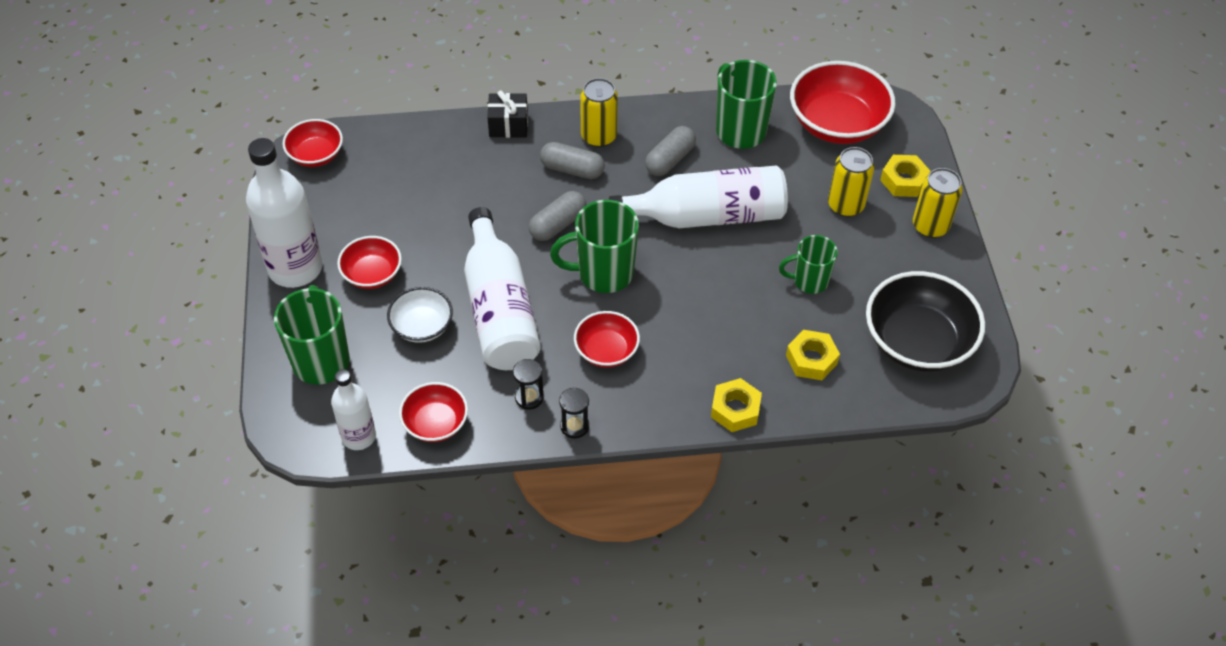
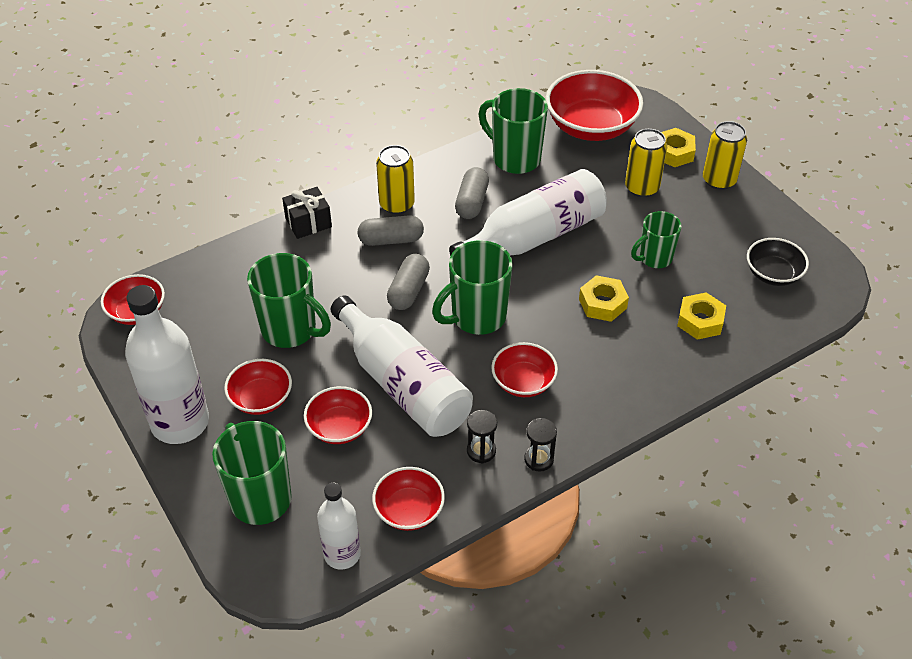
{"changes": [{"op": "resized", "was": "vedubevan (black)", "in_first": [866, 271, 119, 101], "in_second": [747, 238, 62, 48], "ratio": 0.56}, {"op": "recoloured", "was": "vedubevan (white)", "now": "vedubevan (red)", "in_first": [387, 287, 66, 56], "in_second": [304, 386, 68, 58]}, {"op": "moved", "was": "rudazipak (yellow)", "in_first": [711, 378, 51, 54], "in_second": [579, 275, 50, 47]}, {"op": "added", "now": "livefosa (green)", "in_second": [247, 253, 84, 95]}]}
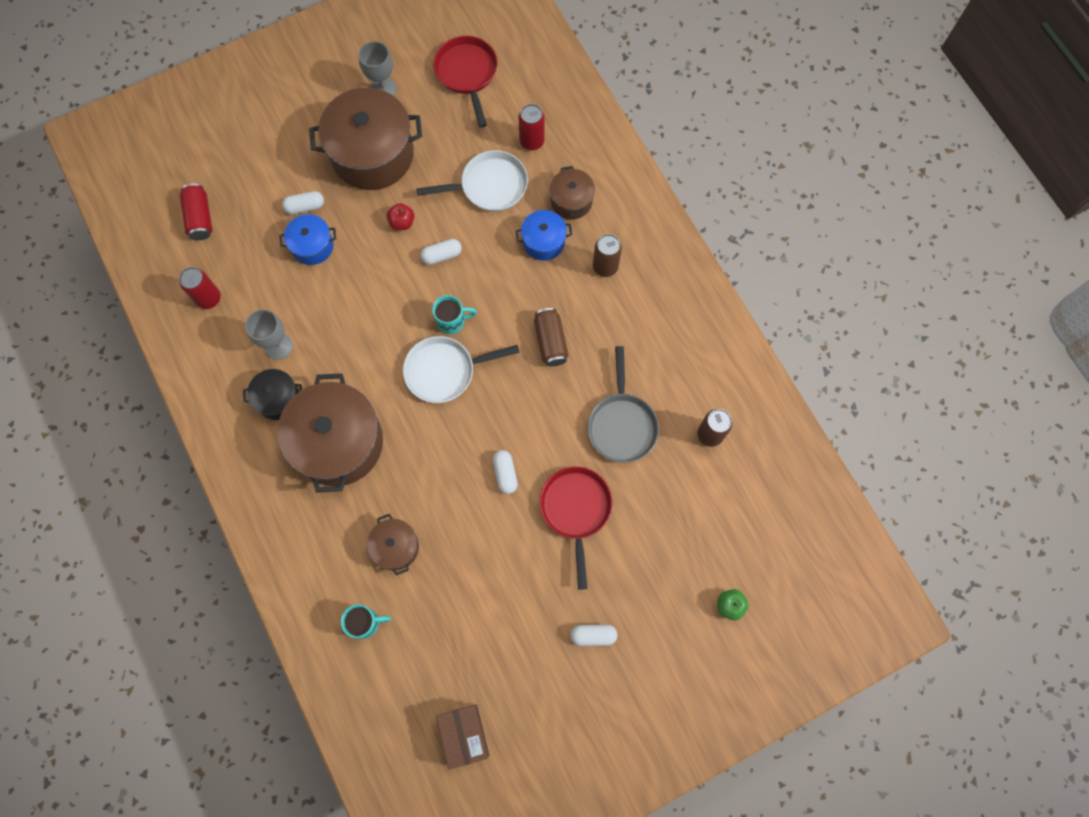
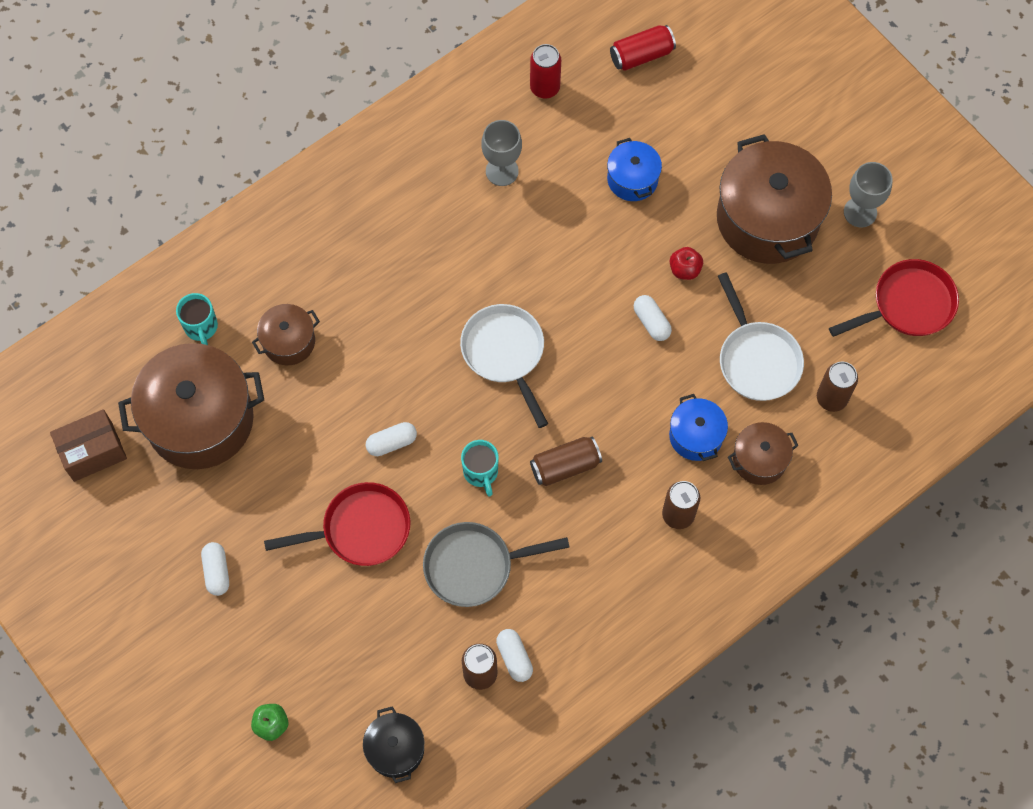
{"changes": [{"op": "recoloured", "was": "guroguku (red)", "now": "guroguku (brown)", "in_first": [518, 104, 27, 46], "in_second": [817, 362, 41, 50]}, {"op": "moved", "was": "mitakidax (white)", "in_first": [282, 191, 42, 23], "in_second": [496, 629, 37, 53]}, {"op": "moved", "was": "livefosa (turquoise)", "in_first": [432, 295, 45, 39], "in_second": [461, 440, 38, 57]}, {"op": "moved", "was": "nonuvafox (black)", "in_first": [243, 369, 59, 51], "in_second": [363, 706, 61, 77]}, {"op": "moved", "was": "nonuvafox (brown)", "in_first": [277, 373, 106, 120], "in_second": [118, 343, 146, 126]}]}
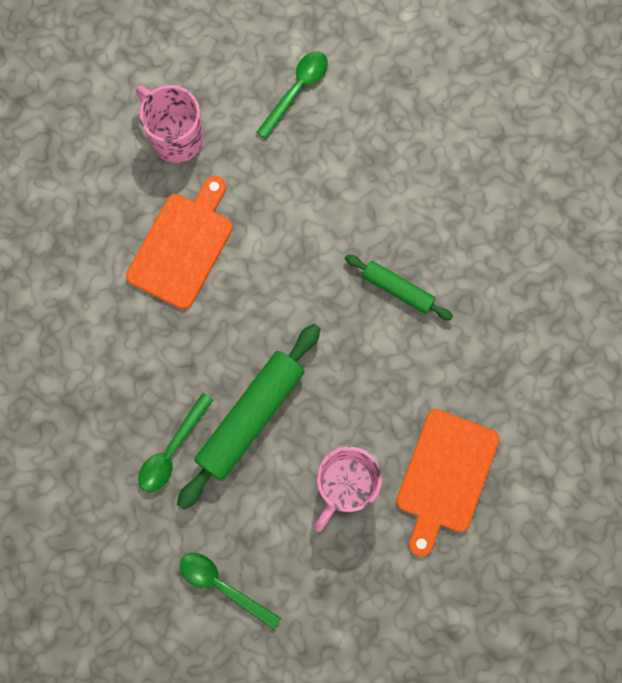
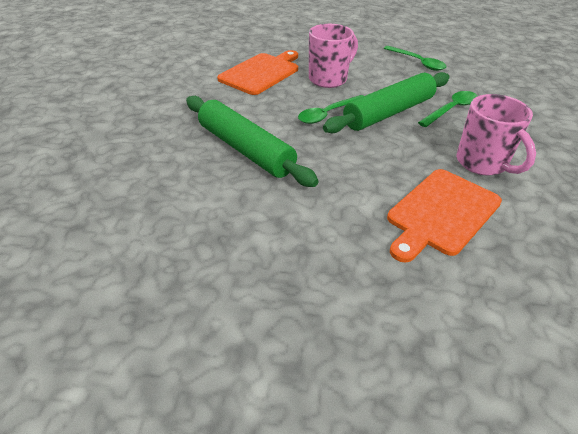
{"changes": [{"op": "moved", "was": "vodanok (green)", "in_first": [256, 51, 72, 88], "in_second": [298, 95, 66, 29]}, {"op": "moved", "was": "livefosa (pink)", "in_first": [136, 85, 68, 78], "in_second": [456, 94, 80, 82]}, {"op": "resized", "was": "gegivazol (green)", "in_first": [345, 254, 108, 66], "in_second": [186, 96, 133, 91], "ratio": 1.79}]}
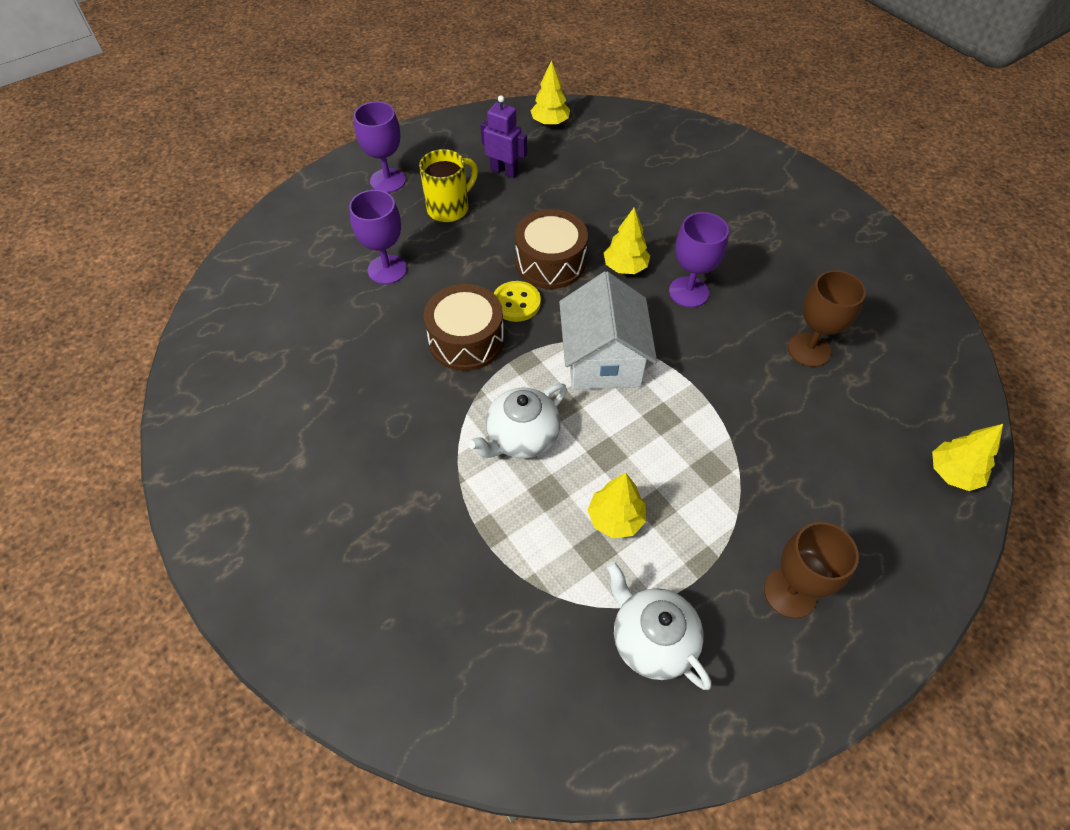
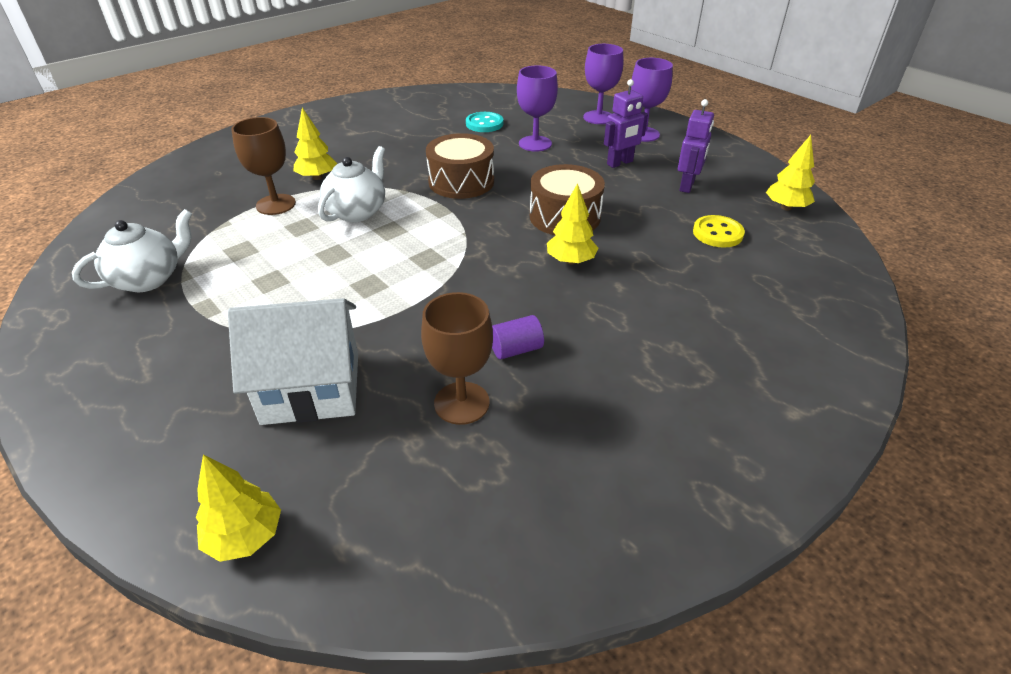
{"changes": [{"op": "replaced", "was": "livefosa (yellow)", "now": "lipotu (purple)", "in_first": [419, 149, 59, 73], "in_second": [604, 79, 44, 89]}, {"op": "moved", "was": "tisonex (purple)", "in_first": [669, 212, 60, 95], "in_second": [583, 44, 40, 80]}, {"op": "moved", "was": "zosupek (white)", "in_first": [559, 271, 98, 119], "in_second": [228, 298, 130, 127]}, {"op": "moved", "was": "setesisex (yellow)", "in_first": [493, 281, 48, 41], "in_second": [693, 215, 52, 32]}, {"op": "turned", "was": "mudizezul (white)", "in_first": [468, 383, 99, 75], "in_second": [318, 146, 67, 76], "clockwise": 75}, {"op": "moved", "was": "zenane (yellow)", "in_first": [588, 473, 58, 65], "in_second": [294, 108, 43, 72]}, {"op": "moved", "was": "tisonex (brown)", "in_first": [764, 522, 95, 97], "in_second": [231, 117, 65, 98]}, {"op": "added", "now": "setesisex (turquoise)", "in_second": [466, 112, 37, 20]}, {"op": "added", "now": "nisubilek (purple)", "in_second": [492, 315, 52, 44]}]}
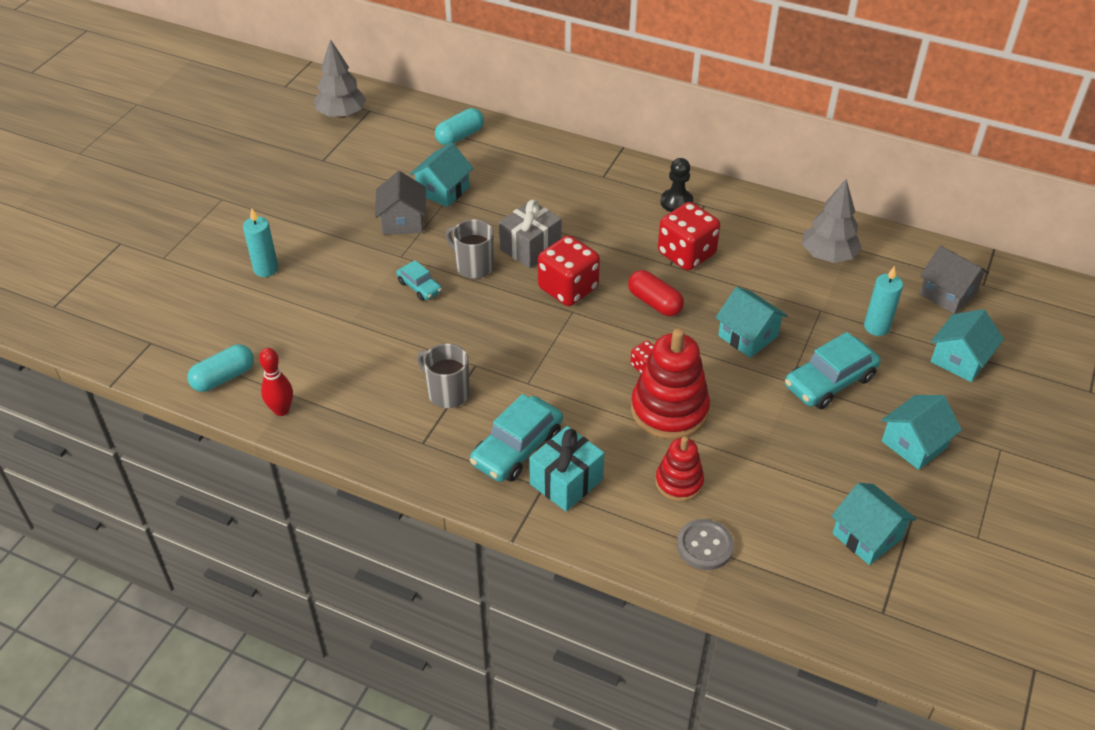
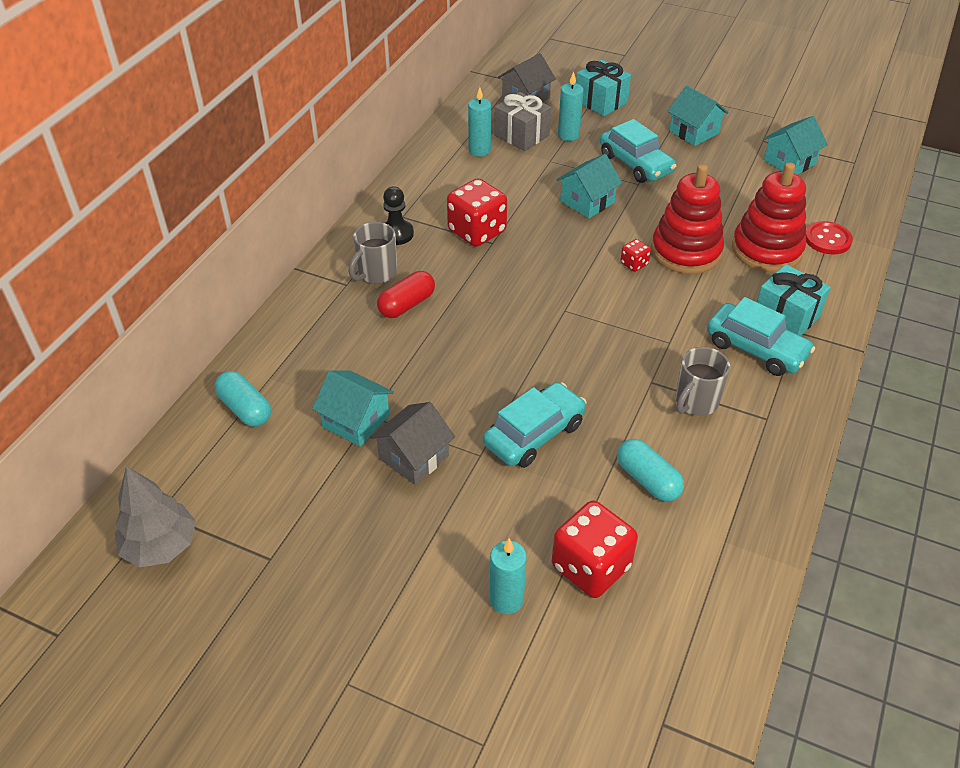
{"changes": [{"op": "turned", "was": "zosupek (grey)", "in_first": [375, 171, 51, 64], "in_second": [370, 402, 85, 83], "clockwise": -45}, {"op": "replaced", "was": "zenane (grey)", "now": "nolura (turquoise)", "in_first": [802, 179, 60, 84], "in_second": [468, 87, 23, 70]}, {"op": "moved", "was": "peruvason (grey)", "in_first": [499, 200, 62, 68], "in_second": [494, 92, 57, 59]}, {"op": "moved", "was": "livefosa (grey)", "in_first": [446, 219, 48, 60], "in_second": [348, 222, 49, 62]}, {"op": "moved", "was": "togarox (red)", "in_first": [538, 235, 62, 71], "in_second": [552, 501, 86, 97]}, {"op": "resized", "was": "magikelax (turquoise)", "in_first": [396, 260, 46, 41], "in_second": [483, 382, 104, 86], "ratio": 1.8}, {"op": "moved", "was": "mitakidax (red)", "in_first": [628, 270, 56, 46], "in_second": [377, 271, 58, 47]}, {"op": "replaced", "was": "zosupek (turquoise)", "now": "peruvason (turquoise)", "in_first": [930, 309, 74, 73], "in_second": [576, 60, 55, 56]}, {"op": "moved", "was": "mitakidax (turquoise)", "in_first": [187, 344, 67, 48], "in_second": [617, 439, 67, 63]}, {"op": "removed", "was": "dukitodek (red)", "in_first": [259, 348, 34, 68]}, {"op": "resized", "was": "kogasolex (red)", "in_first": [655, 436, 49, 65], "in_second": [732, 162, 74, 110], "ratio": 1.71}, {"op": "recoloured", "was": "setesisex (grey)", "now": "setesisex (red)", "in_first": [677, 519, 57, 51], "in_second": [805, 221, 48, 34]}]}
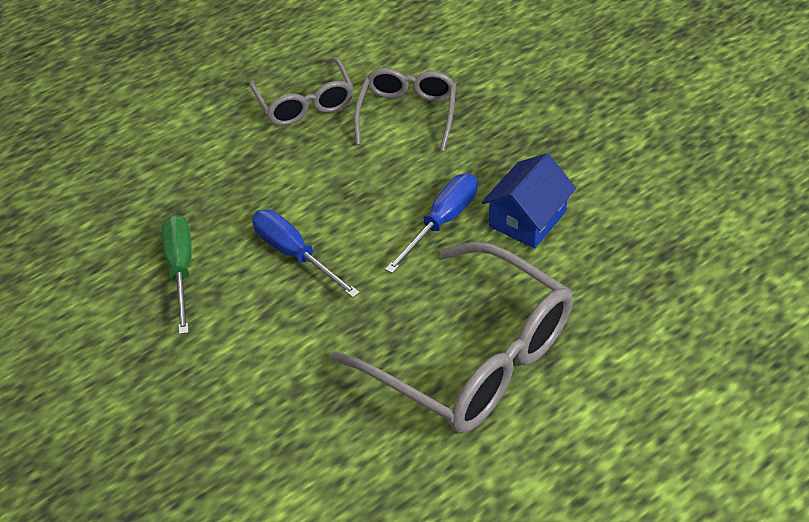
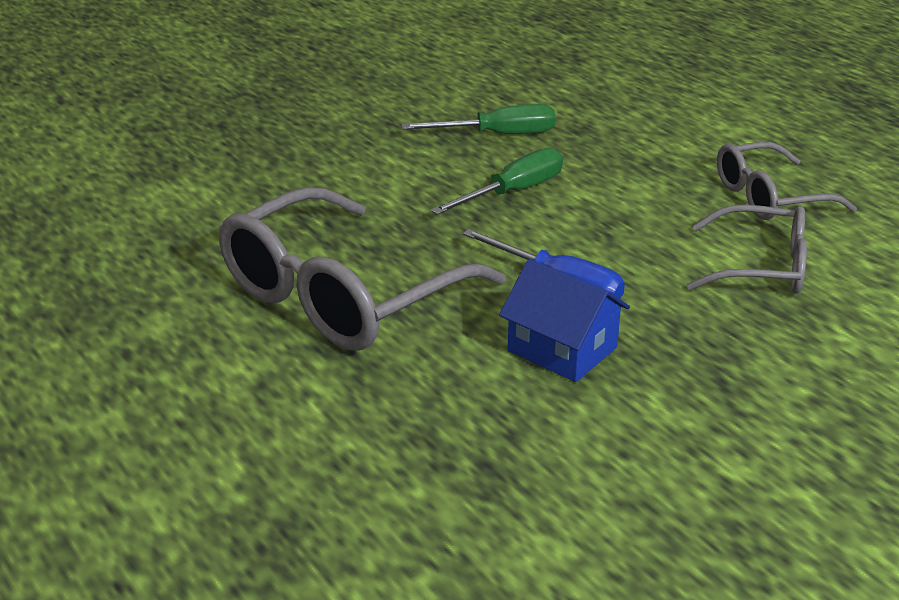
{"changes": [{"op": "recoloured", "was": "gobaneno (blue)", "now": "gobaneno (green)", "in_first": [252, 209, 108, 89], "in_second": [431, 148, 132, 67]}]}
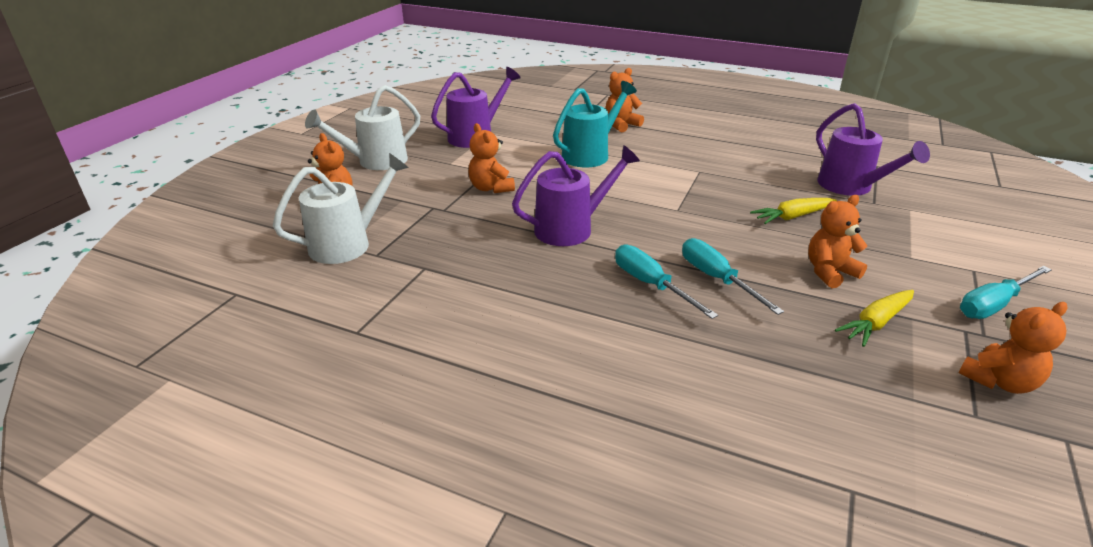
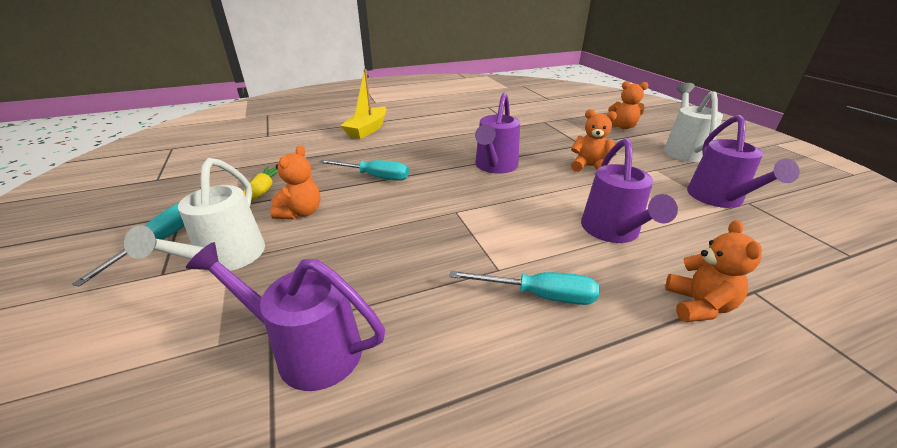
{"changes": [{"op": "recoloured", "was": "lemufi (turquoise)", "now": "lemufi (purple)", "in_first": [553, 81, 84, 86], "in_second": [581, 138, 97, 105]}, {"op": "moved", "was": "lemufi (white)", "in_first": [273, 153, 136, 111], "in_second": [124, 158, 141, 113]}, {"op": "removed", "was": "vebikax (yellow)", "in_first": [750, 198, 87, 26]}, {"op": "moved", "was": "gobaneno (turquoise)", "in_first": [615, 244, 103, 75], "in_second": [449, 271, 150, 34]}, {"op": "removed", "was": "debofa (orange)", "in_first": [959, 302, 109, 92]}, {"op": "added", "now": "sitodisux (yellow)", "in_second": [341, 69, 45, 70]}]}
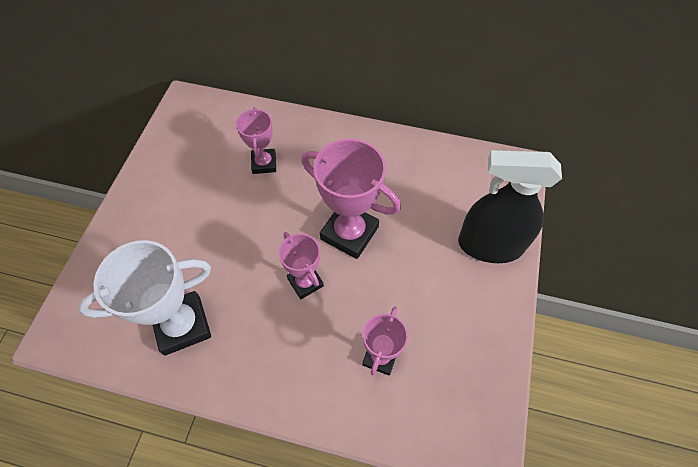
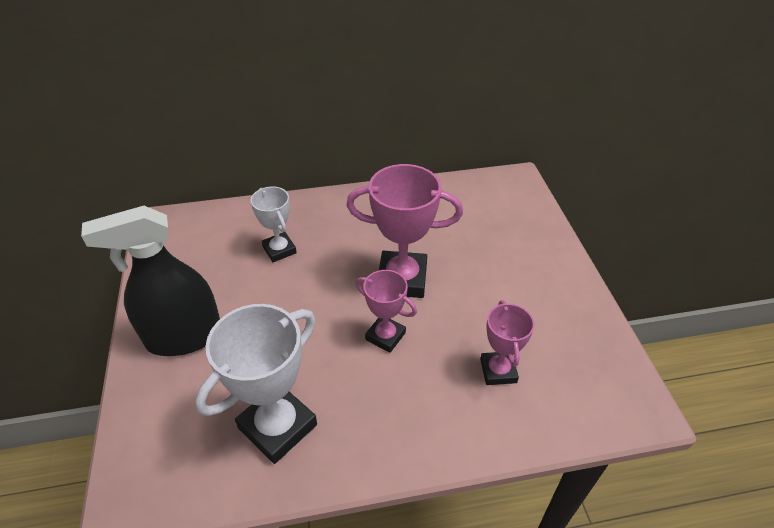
{"changes": [{"op": "recoloured", "was": "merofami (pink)", "now": "merofami (white)", "in_first": [236, 107, 40, 67], "in_second": [251, 187, 46, 75]}, {"op": "moved", "was": "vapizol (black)", "in_first": [458, 150, 104, 113], "in_second": [81, 206, 139, 150]}]}
